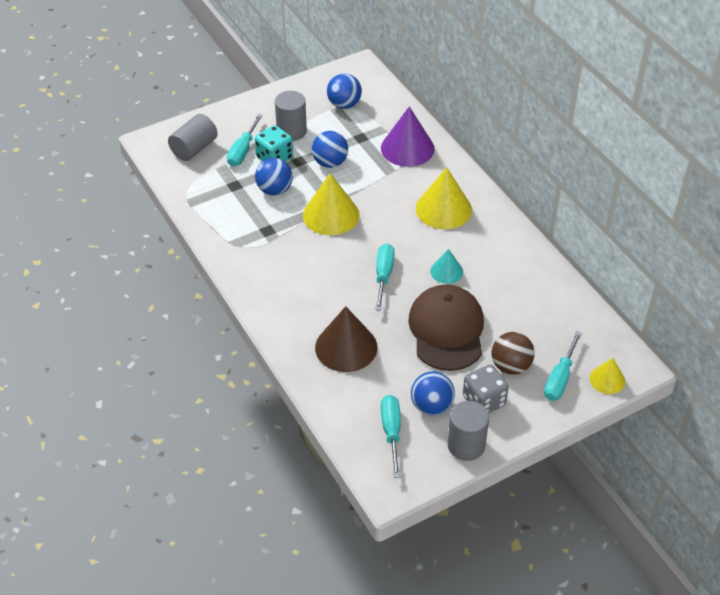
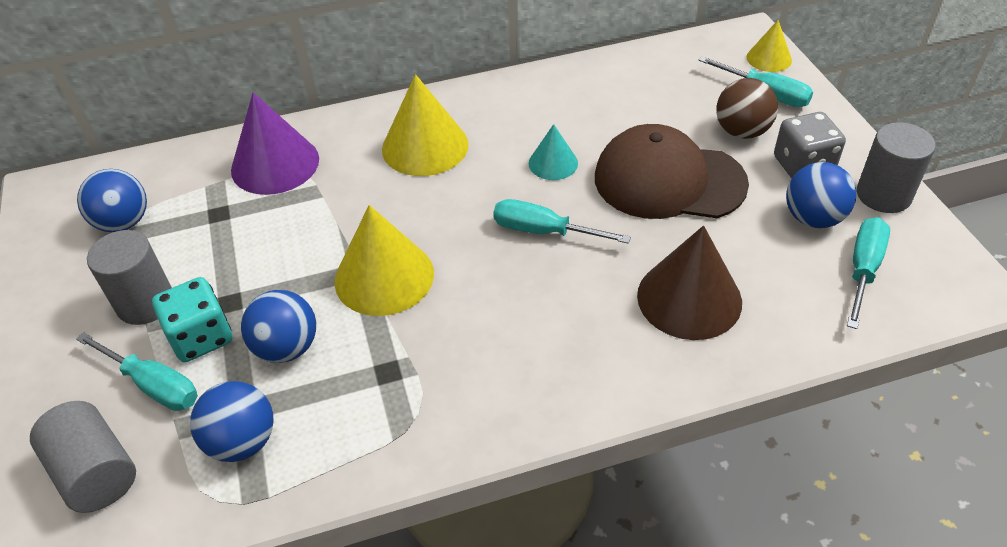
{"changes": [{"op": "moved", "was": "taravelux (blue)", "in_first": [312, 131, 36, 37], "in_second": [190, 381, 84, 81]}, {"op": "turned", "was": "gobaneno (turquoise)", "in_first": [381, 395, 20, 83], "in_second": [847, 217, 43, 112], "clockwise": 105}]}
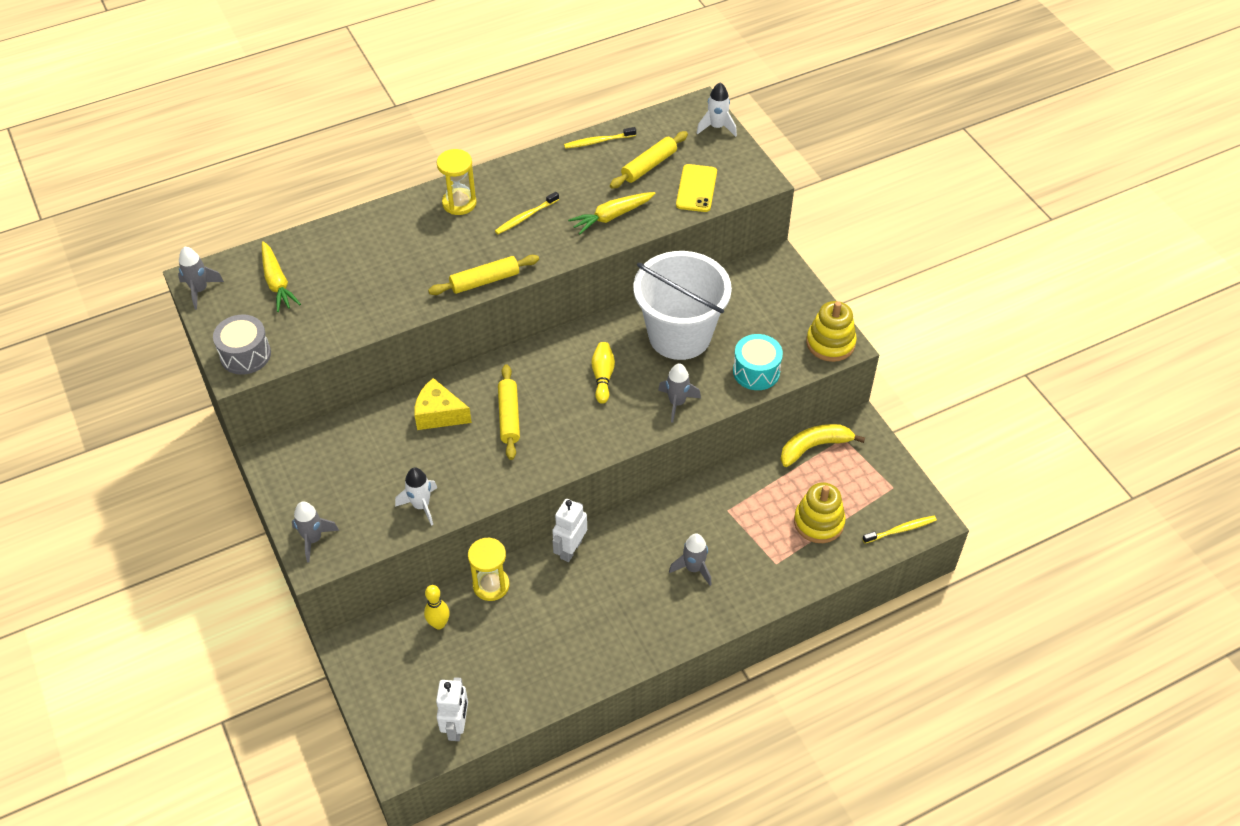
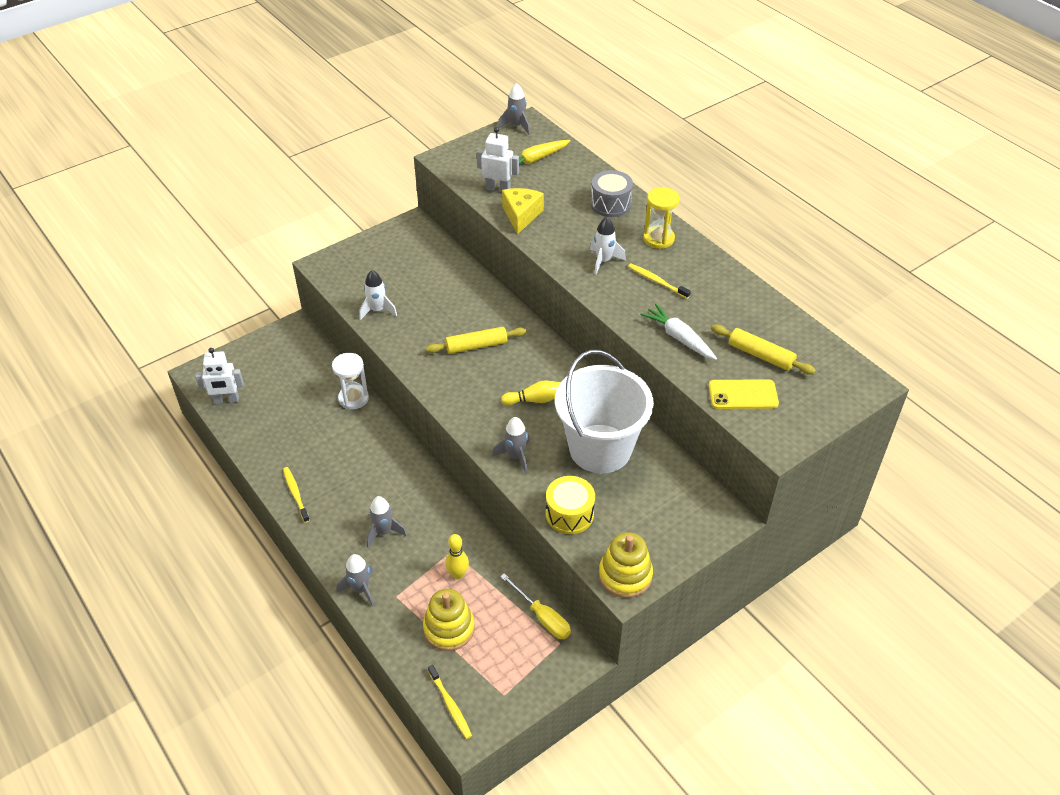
{"changes": [{"op": "moved", "was": "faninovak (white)", "in_first": [696, 82, 41, 55], "in_second": [590, 217, 36, 58]}, {"op": "moved", "was": "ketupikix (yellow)", "in_first": [564, 127, 72, 22], "in_second": [283, 467, 27, 56]}, {"op": "recoloured", "was": "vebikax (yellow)", "now": "vebikax (white)", "in_first": [568, 192, 88, 42], "in_second": [640, 304, 77, 56]}, {"op": "removed", "was": "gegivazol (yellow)", "in_first": [428, 255, 111, 40]}, {"op": "moved", "was": "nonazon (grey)", "in_first": [213, 314, 58, 61], "in_second": [591, 170, 42, 47]}, {"op": "recoloured", "was": "nonazon (turquoise)", "now": "nonazon (yellow)", "in_first": [733, 334, 50, 56], "in_second": [546, 476, 49, 58]}, {"op": "moved", "was": "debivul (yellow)", "in_first": [414, 378, 58, 52], "in_second": [502, 188, 42, 47]}, {"op": "replaced", "was": "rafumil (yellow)", "now": "gobaneno (yellow)", "in_first": [780, 424, 85, 43], "in_second": [500, 573, 71, 66]}, {"op": "moved", "was": "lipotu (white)", "in_first": [552, 499, 35, 63], "in_second": [477, 127, 42, 65]}, {"op": "moved", "was": "faninovak (grey)", "in_first": [292, 502, 47, 61], "in_second": [337, 554, 37, 53]}, {"op": "recoloured", "was": "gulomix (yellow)", "now": "gulomix (white)", "in_first": [468, 537, 41, 64], "in_second": [332, 353, 37, 56]}, {"op": "moved", "was": "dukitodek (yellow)", "in_first": [424, 585, 26, 44], "in_second": [445, 534, 24, 46]}]}
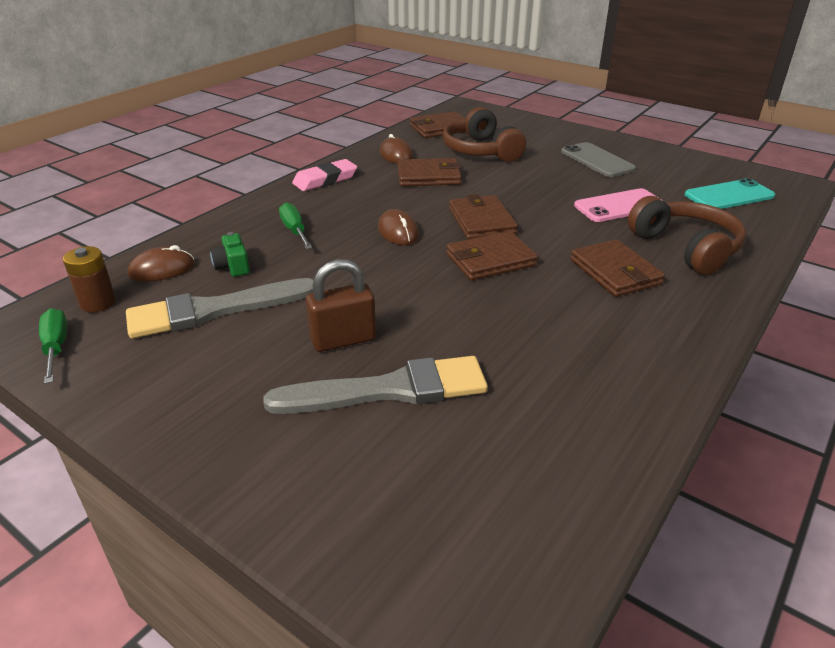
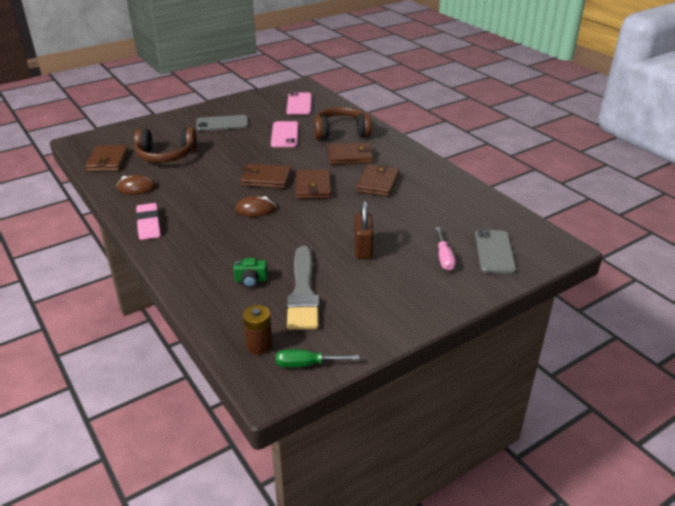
{"changes": [{"op": "moved", "was": "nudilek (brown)", "in_first": [398, 158, 63, 28], "in_second": [356, 164, 43, 33]}, {"op": "recoloured", "was": "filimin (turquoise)", "now": "filimin (pink)", "in_first": [685, 178, 90, 31], "in_second": [286, 92, 26, 23]}, {"op": "removed", "was": "gobaneno (green)", "in_first": [279, 202, 33, 47]}, {"op": "removed", "was": "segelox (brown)", "in_first": [127, 245, 68, 36]}, {"op": "removed", "was": "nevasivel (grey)", "in_first": [263, 356, 225, 58]}, {"op": "added", "now": "gobaneno (pink)", "in_second": [435, 228, 21, 43]}, {"op": "added", "now": "filimin (grey)", "in_second": [475, 230, 41, 44]}]}
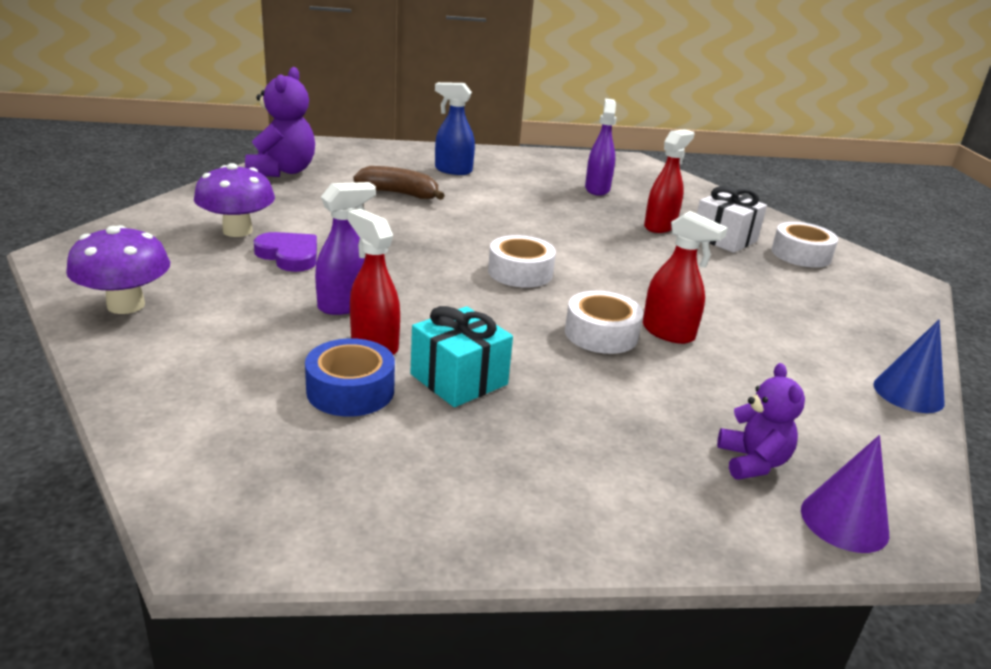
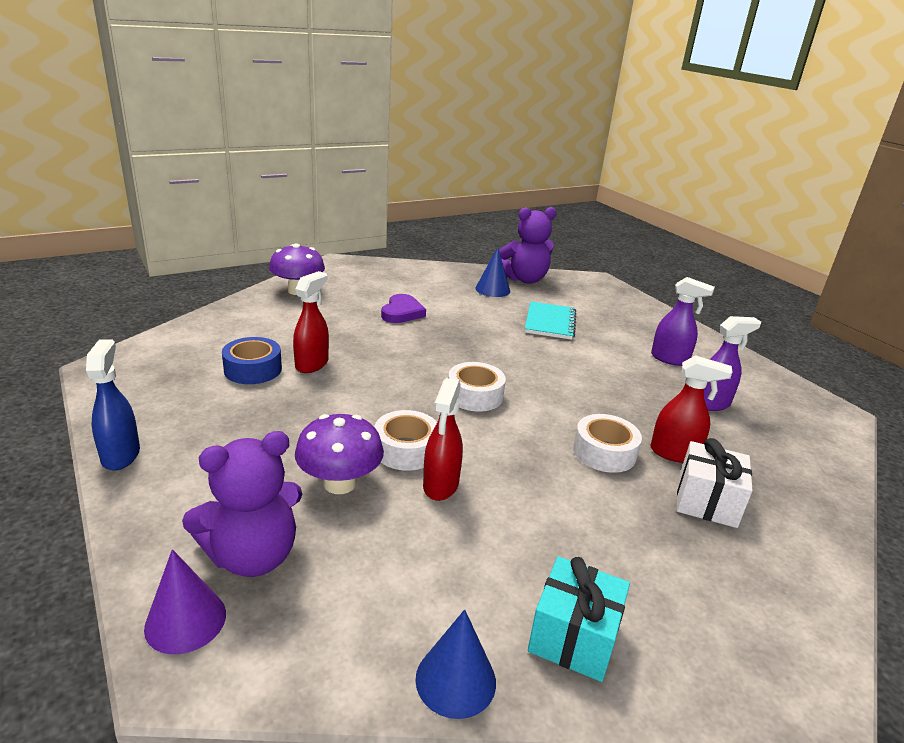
{"changes": [{"op": "moved", "was": "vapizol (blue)", "in_first": [435, 82, 40, 93], "in_second": [86, 339, 54, 131]}, {"op": "moved", "was": "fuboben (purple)", "in_first": [194, 163, 81, 74], "in_second": [295, 414, 89, 80]}, {"op": "replaced", "was": "rafumil (brown)", "now": "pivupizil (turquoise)", "in_first": [353, 166, 92, 34], "in_second": [525, 301, 51, 39]}, {"op": "moved", "was": "vapizol (purple)", "in_first": [315, 182, 61, 133], "in_second": [651, 277, 64, 89]}, {"op": "moved", "was": "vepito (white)", "in_first": [771, 222, 67, 46], "in_second": [573, 414, 69, 59]}, {"op": "moved", "was": "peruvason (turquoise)", "in_first": [410, 306, 103, 101], "in_second": [528, 556, 102, 126]}, {"op": "resized", "was": "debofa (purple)", "in_first": [717, 363, 88, 116], "in_second": [182, 431, 120, 146], "ratio": 1.67}, {"op": "added", "now": "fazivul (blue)", "in_second": [475, 247, 35, 50]}]}
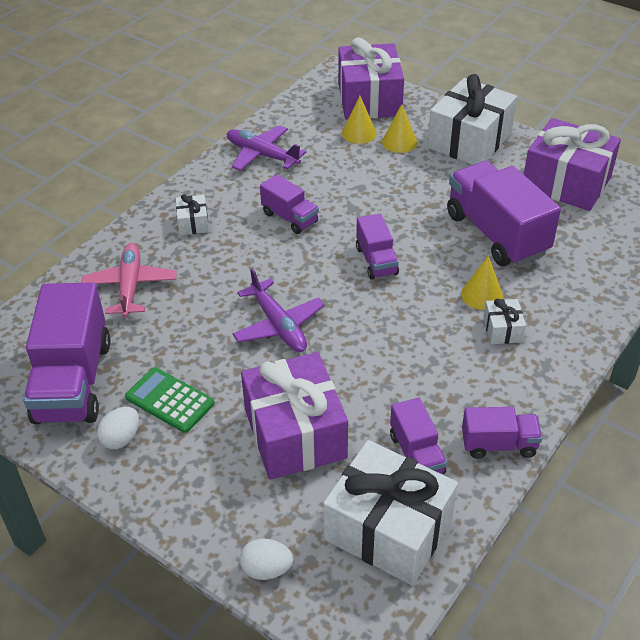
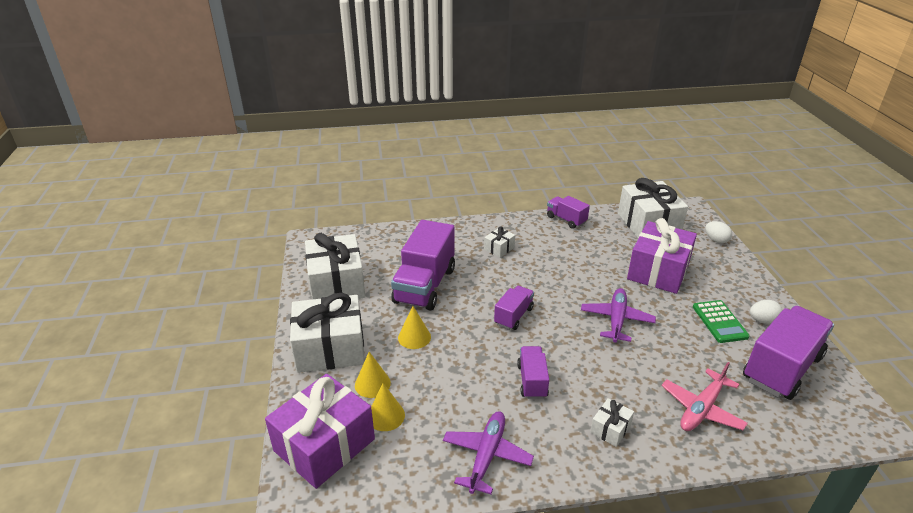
{"changes": [{"op": "recoloured", "was": "peruvason (purple)", "now": "peruvason (white)", "in_first": [524, 118, 97, 93], "in_second": [305, 233, 60, 66]}, {"op": "turned", "was": "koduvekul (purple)", "in_first": [227, 125, 79, 46], "in_second": [443, 411, 91, 83], "clockwise": -150}, {"op": "moved", "was": "fazivul (yellow)", "in_first": [461, 256, 42, 54], "in_second": [398, 306, 33, 43]}, {"op": "removed", "was": "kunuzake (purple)", "in_first": [390, 398, 57, 76]}]}
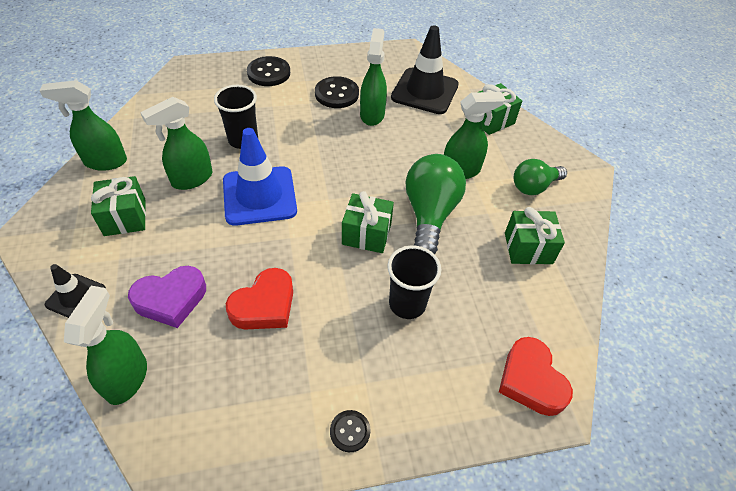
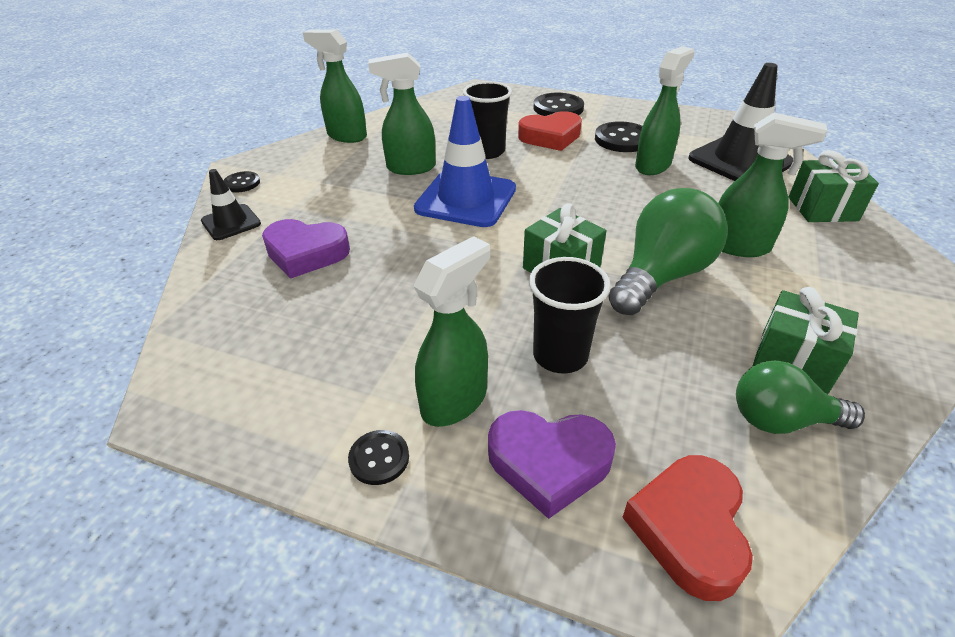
{"changes": [{"op": "moved", "was": "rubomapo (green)", "in_first": [514, 159, 53, 36], "in_second": [736, 361, 129, 73]}, {"op": "removed", "was": "peruvason (green)", "in_first": [91, 176, 55, 60]}, {"op": "moved", "was": "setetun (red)", "in_first": [226, 268, 67, 62], "in_second": [518, 111, 64, 40]}, {"op": "moved", "was": "vapizol (green)", "in_first": [64, 286, 83, 119], "in_second": [413, 236, 77, 191]}, {"op": "added", "now": "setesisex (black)", "in_second": [223, 171, 37, 21]}, {"op": "added", "now": "setetun (purple)", "in_second": [488, 410, 128, 109]}]}
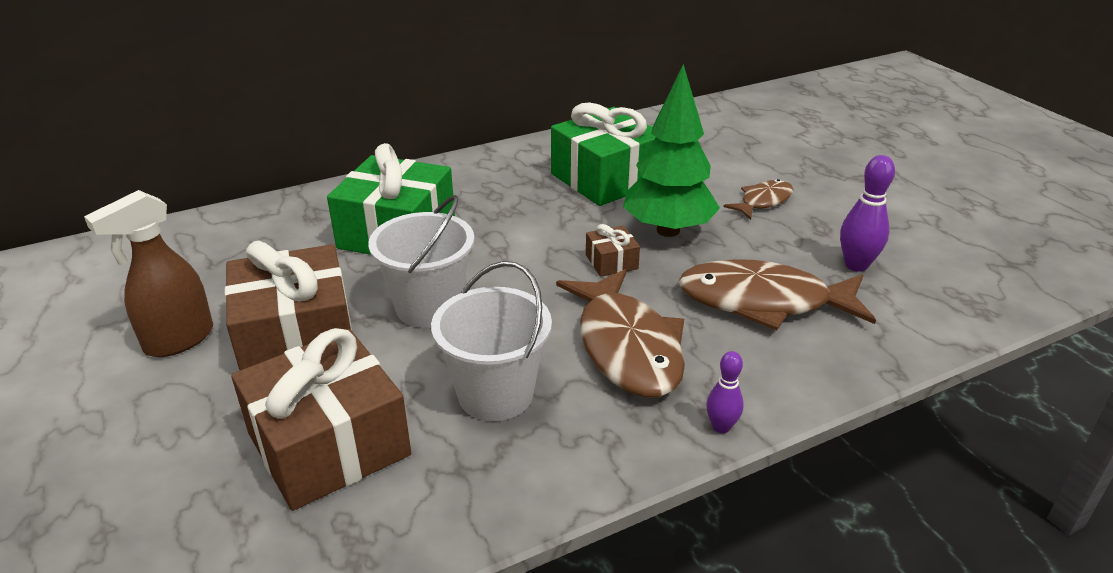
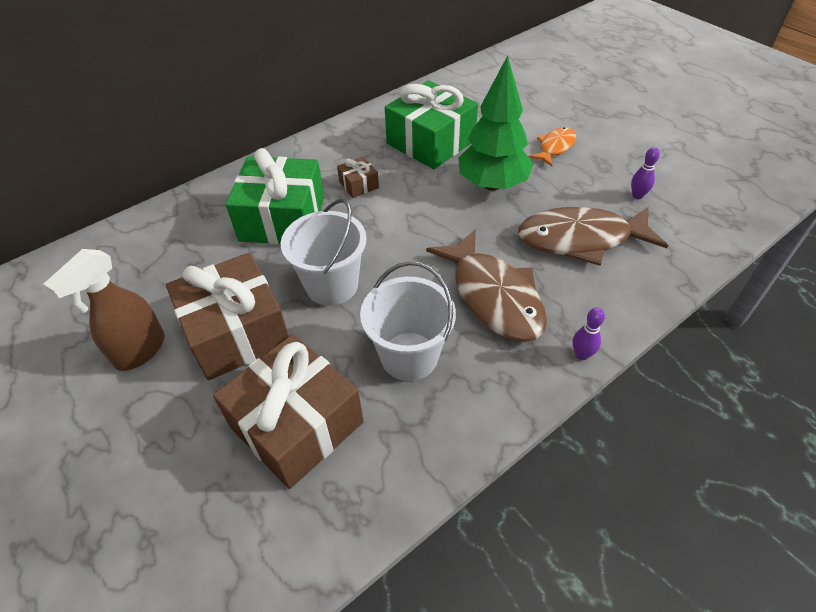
{"changes": [{"op": "resized", "was": "dukitodek (purple)", "in_first": [840, 155, 55, 117], "in_second": [631, 147, 29, 52], "ratio": 0.62}, {"op": "recoloured", "was": "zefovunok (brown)", "now": "zefovunok (orange)", "in_first": [723, 179, 70, 41], "in_second": [529, 127, 47, 39]}, {"op": "moved", "was": "peruvason (brown)", "in_first": [586, 224, 54, 53], "in_second": [337, 156, 42, 42]}]}
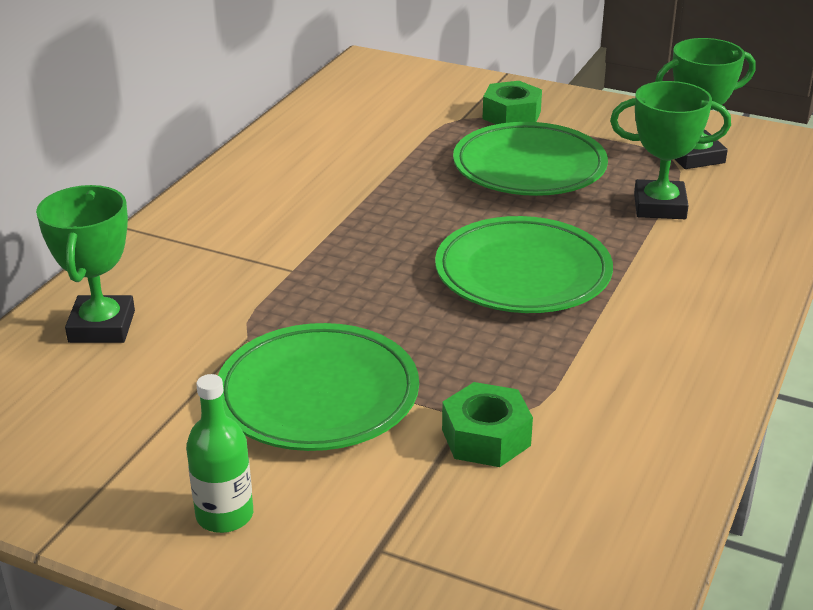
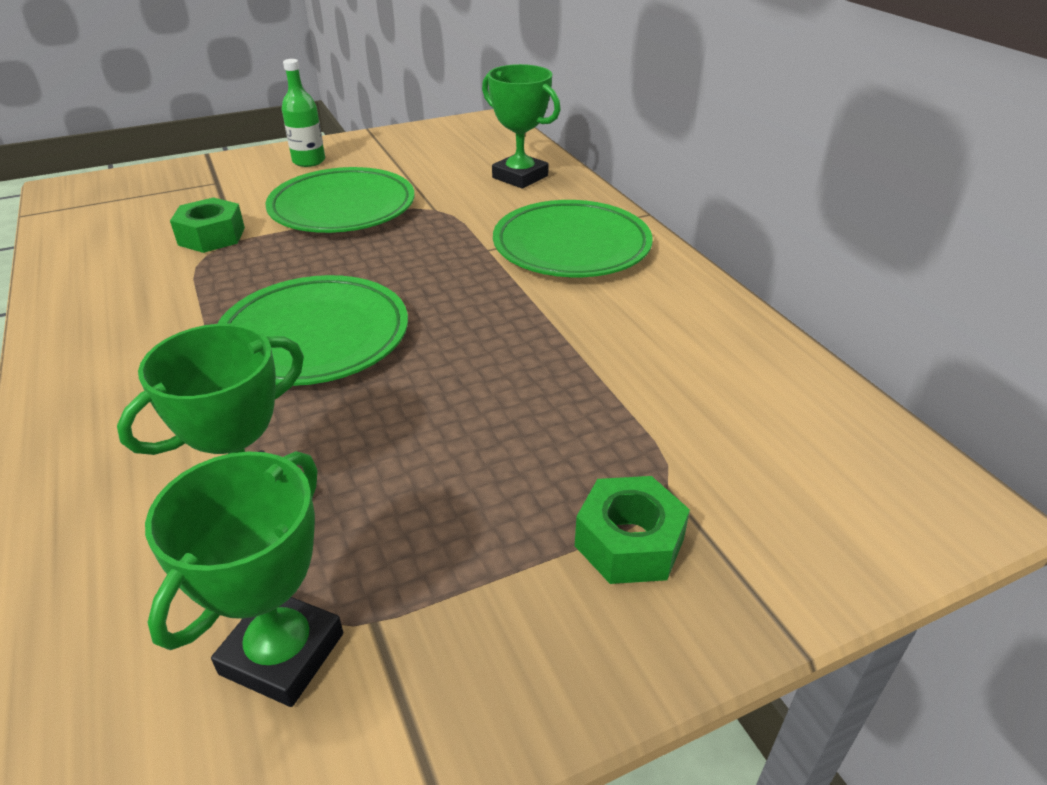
{"changes": [{"op": "moved", "was": "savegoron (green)", "in_first": [453, 122, 155, 74], "in_second": [493, 200, 160, 77]}]}
